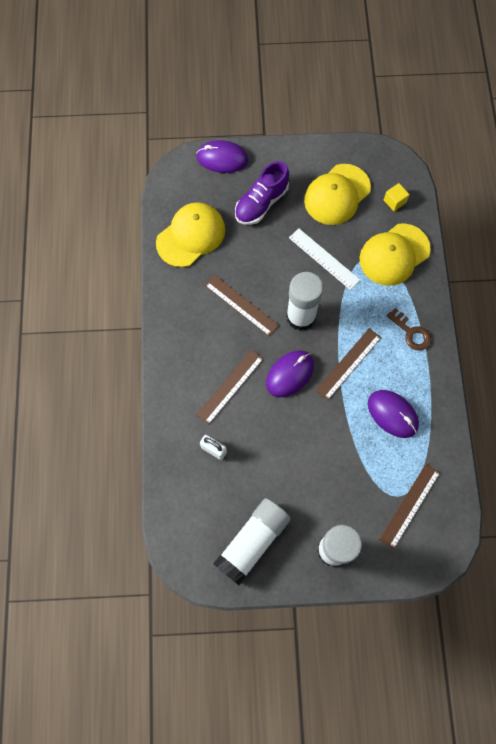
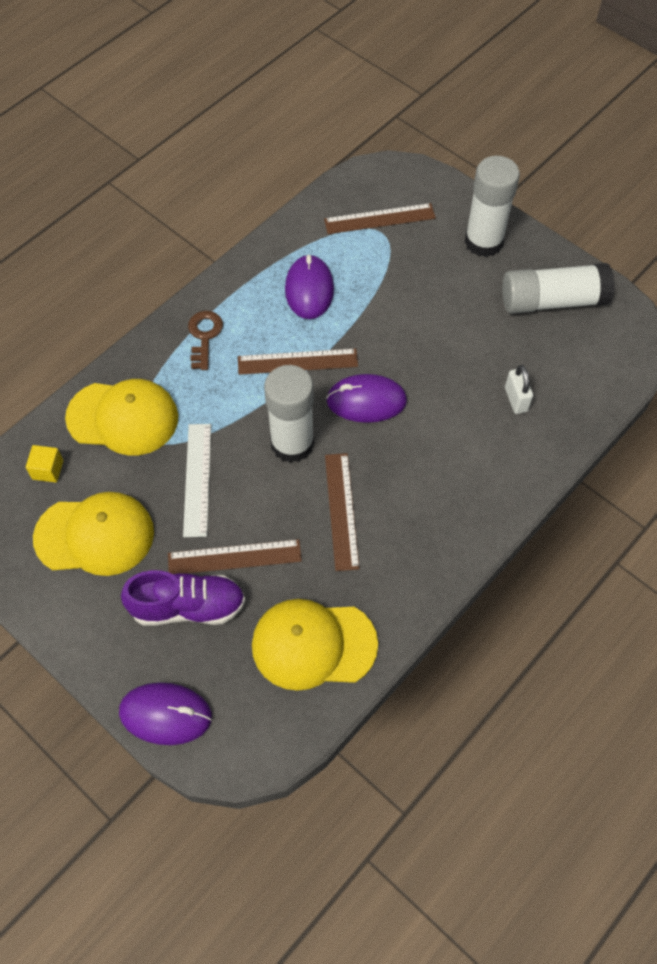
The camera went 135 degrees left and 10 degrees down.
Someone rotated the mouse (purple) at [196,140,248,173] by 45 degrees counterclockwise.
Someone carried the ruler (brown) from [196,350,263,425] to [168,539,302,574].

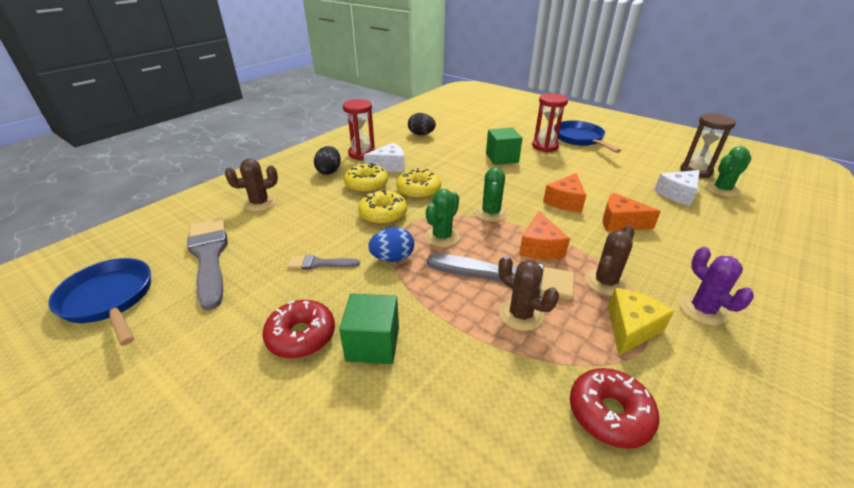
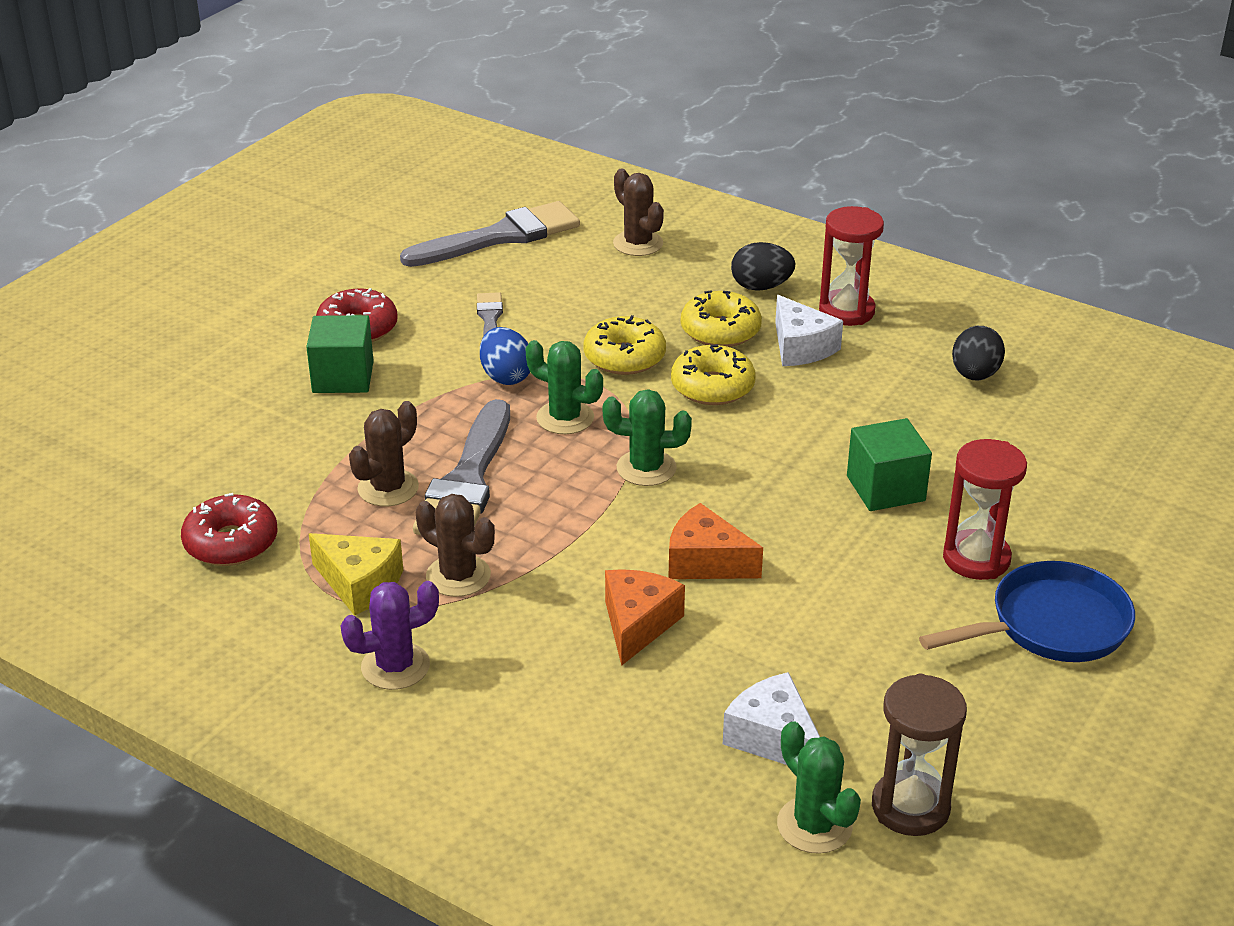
The camera went 85 degrees right and 0 degrees up.
Someone took away the cheese (orange) at [519,211,570,259].
Someone took away the pan (blue) at [48,258,151,346].

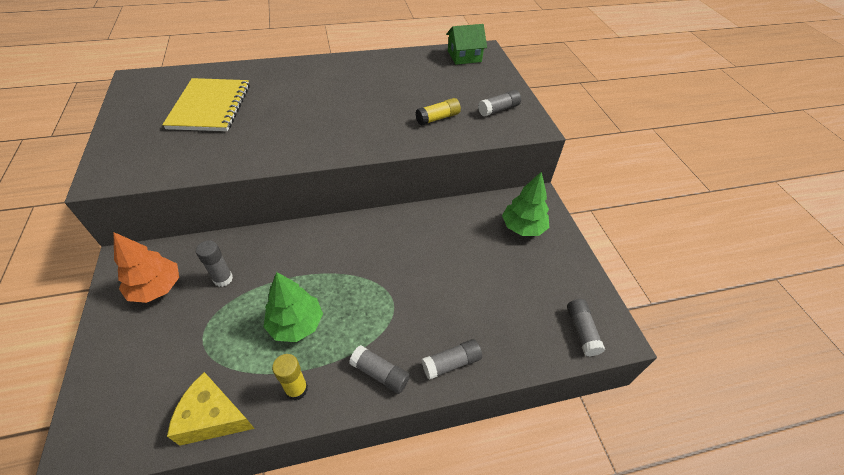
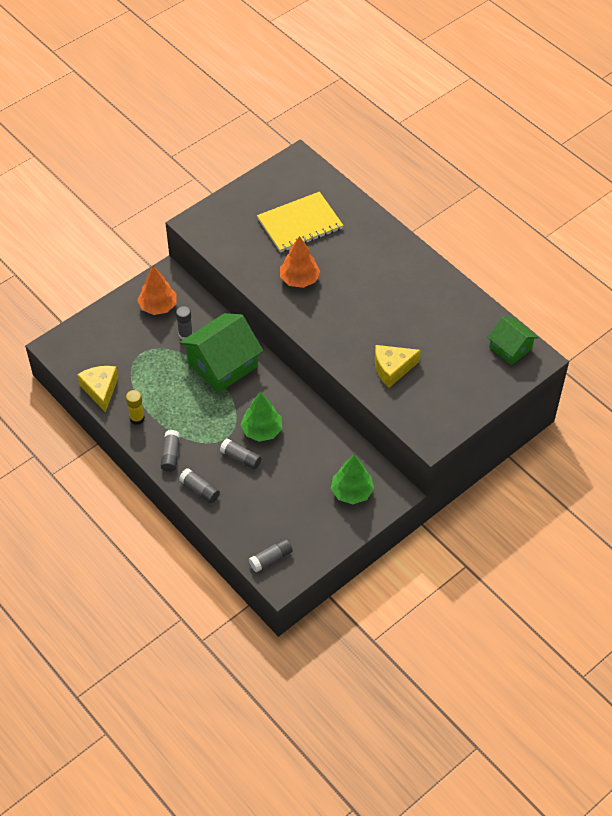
The camera went 65 degrees right and 5 degrees up.
Someone carried the glue stick (grey) from [478,90,521,117] to [220,439,262,470].
Someone swapped the glue stick (yellow) at [415,98,461,125] for the cheese (yellow) at [375,345,421,388].
Someone carried the tree (green) from [263,272,323,342] to [241,392,282,442].
Someone put down the tree (orange) at [280,236,320,288].
Someone put down the house (green) at [179,313,263,393].

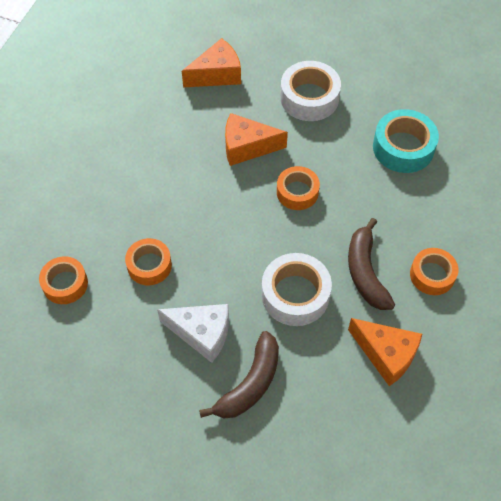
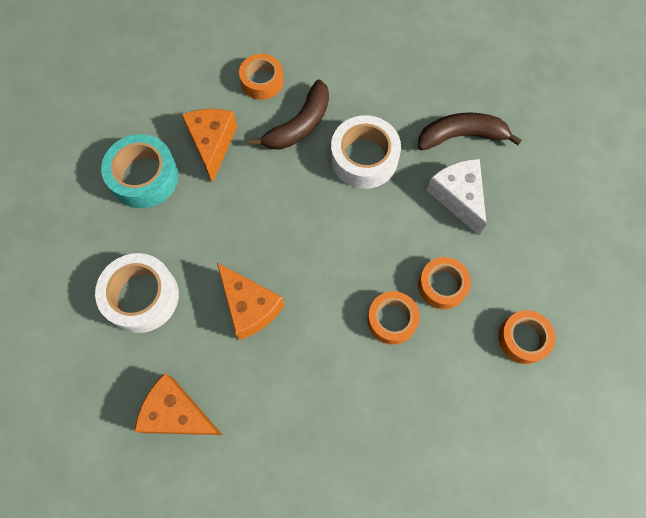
The camera went 130 degrees left and 10 degrees up.
Someone carried the tape (orange) from [277,166,320,210] to [367,291,420,345].
Someone carried the cheese (orange) from [348,318,422,386] to [181,109,237,183].

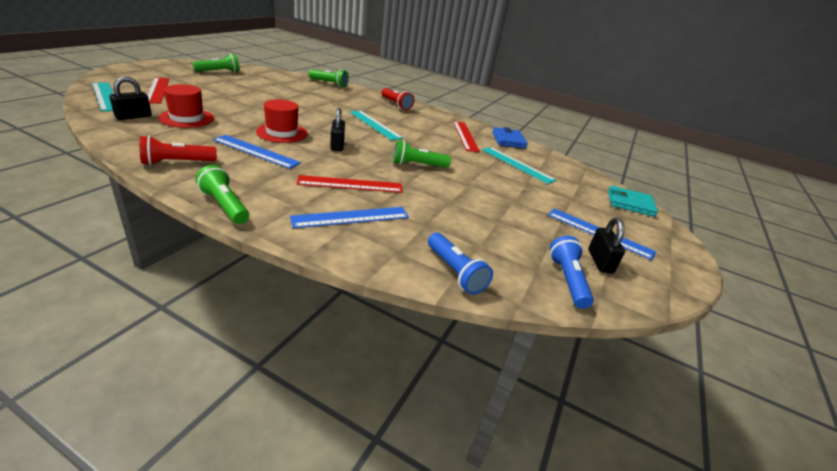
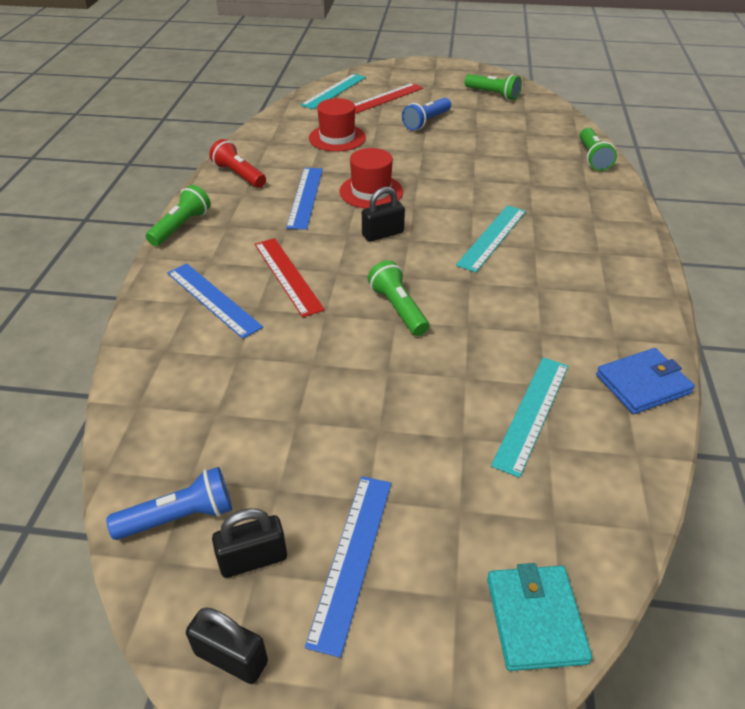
The camera went 75 degrees right and 10 degrees up.
Someone carried the padlock (black) from [109,77,152,120] to [186,607,268,684].
Someone took away the flashlight (red) at [382,88,414,110].
Someone took away the ruler (red) at [453,121,480,152].
Someone carried the flashlight (blue) from [428,233,493,295] to [402,98,451,130].

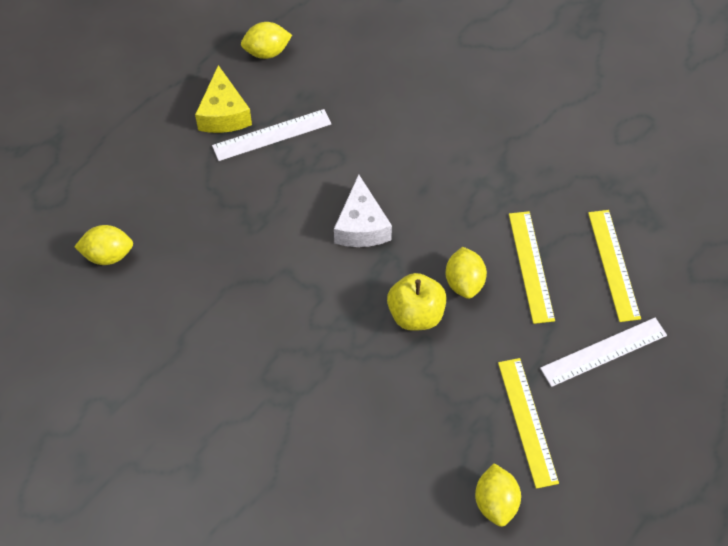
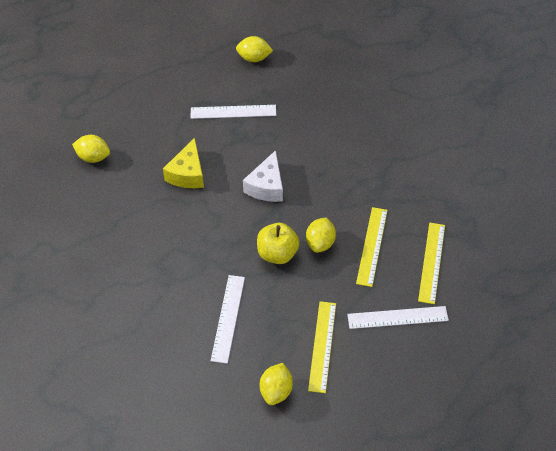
The camera went 20 degrees right and 5 degrees down.
Someone carried the cheese (yellow) from [195,65,252,133] to [163,138,204,188].
Someone put down the ruler (white) at [211,275,245,364].

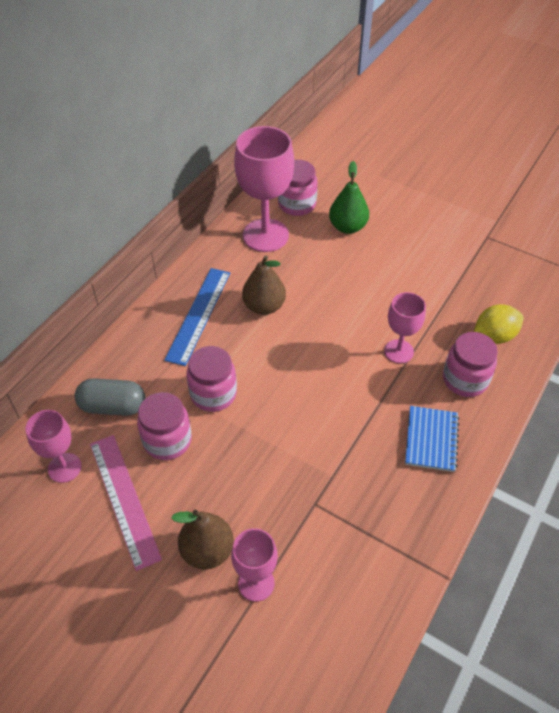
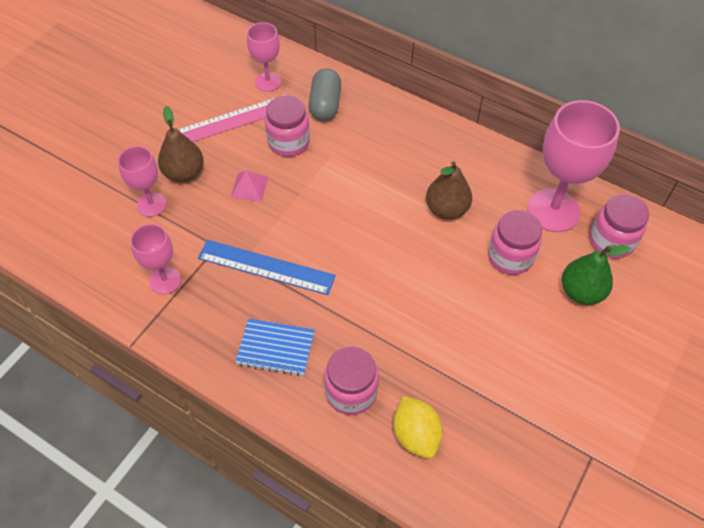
The camera went 90 degrees right and 5 degrees up.
Someone carried the ruler (blue) from [164,268,230,366] to [198,240,336,295].
Someone carried the goblet (pink) from [384,292,426,363] to [130,224,181,295].
Someone carried the jar (pink) from [187,346,237,412] to [488,210,542,275].
Someone put down the pyramid (pink) at [230,170,268,202].

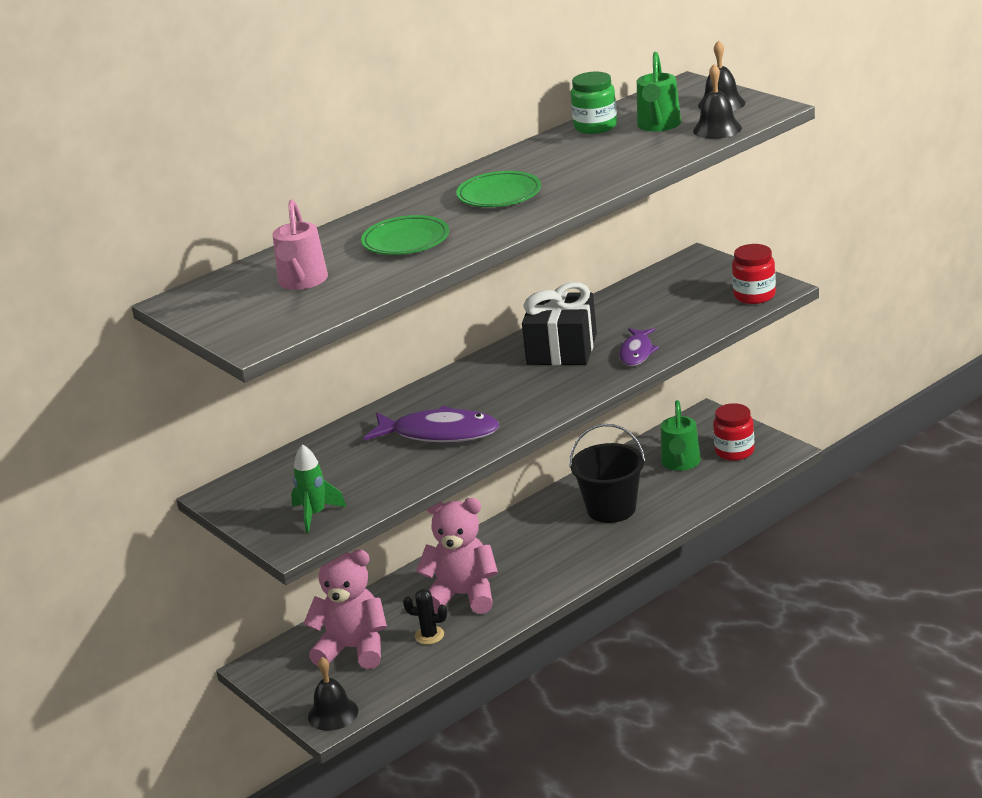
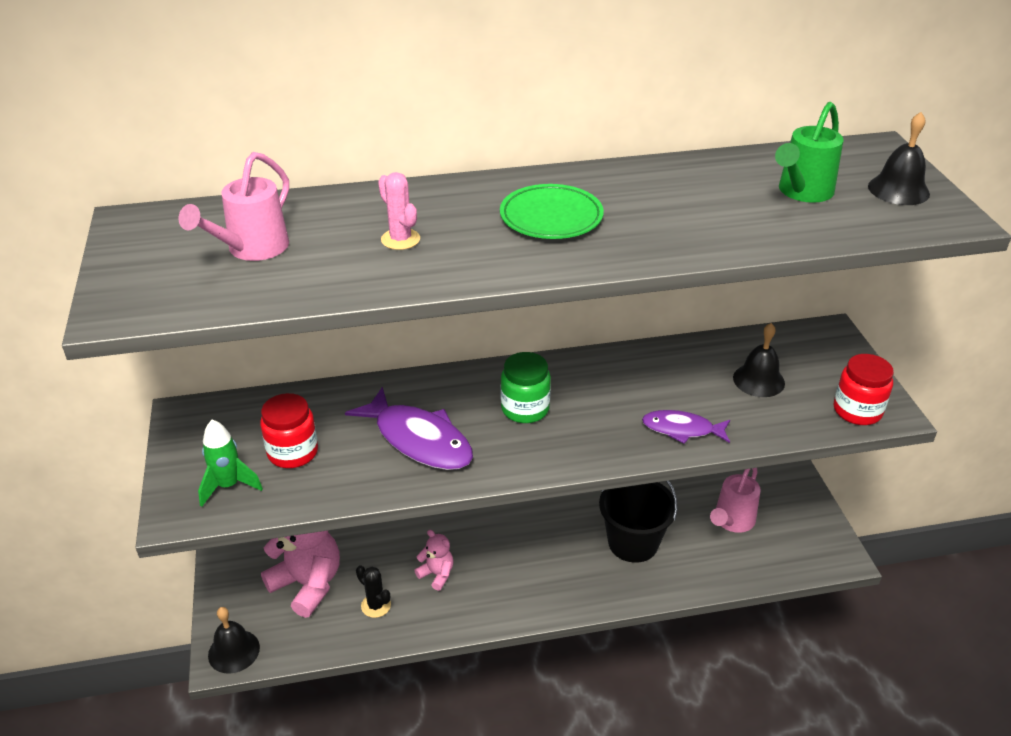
The camera went 25 degrees right and 10 degrees up.
Someone carried the bell (black) from [693,64,742,139] to [733,323,785,397].
Someone carried the jar (green) from [571,72,617,134] to [501,352,551,423].
Someone swapped the plate (green) at [361,215,449,255] for the cactus (pink) at [378,172,420,250].
Someone took away the gift (black) at [522,282,597,365].
Someone rotated the fish (purple) at [619,328,659,366] by 60 degrees clockwise.
Someone repainted the watering can (green) at [661,400,701,471], which became the watering can (pink) at [710,468,761,533].
Someone carried the jar (red) from [713,403,754,461] to [260,393,318,468].
Someone scaled the teddy bear (pink) at [416,498,498,614] by 0.50.

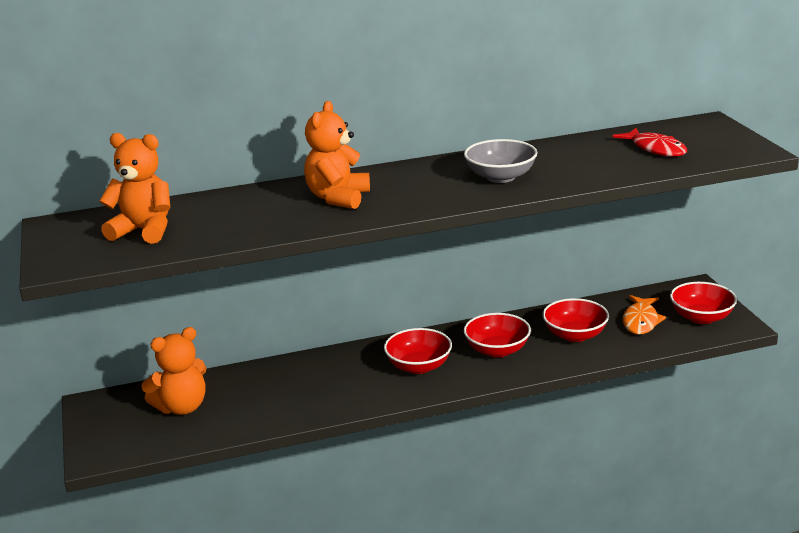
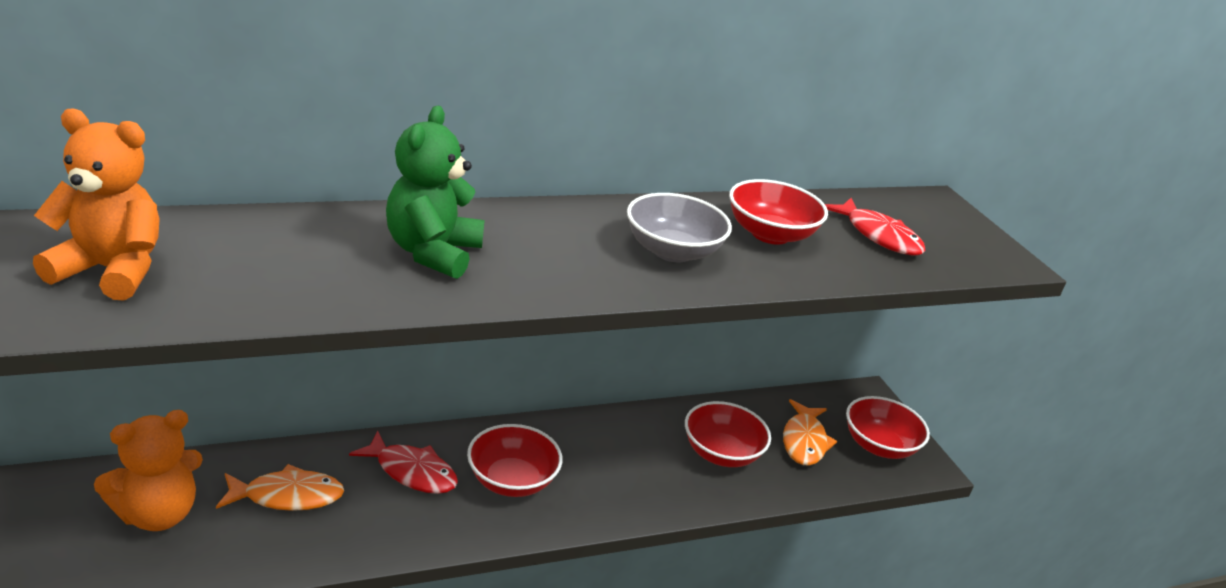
The camera went 10 degrees left and 5 degrees up.
Someone repainted the teddy bear (orange) at [304,101,370,209], which became the teddy bear (green) at [386,106,484,279].
Someone carried the bowl (red) from [464,313,531,358] to [729,179,828,245].
Someone put down the fish (red) at [349,431,458,494].
Someone put down the fish (orange) at [216,464,344,511].

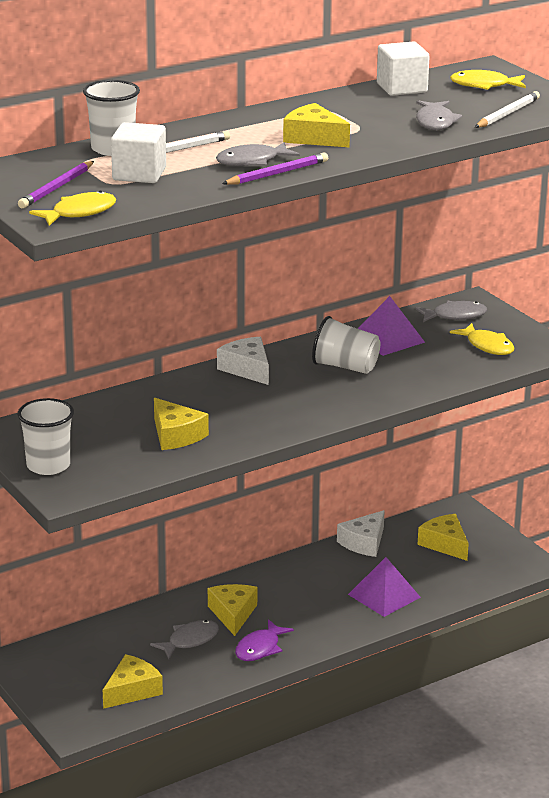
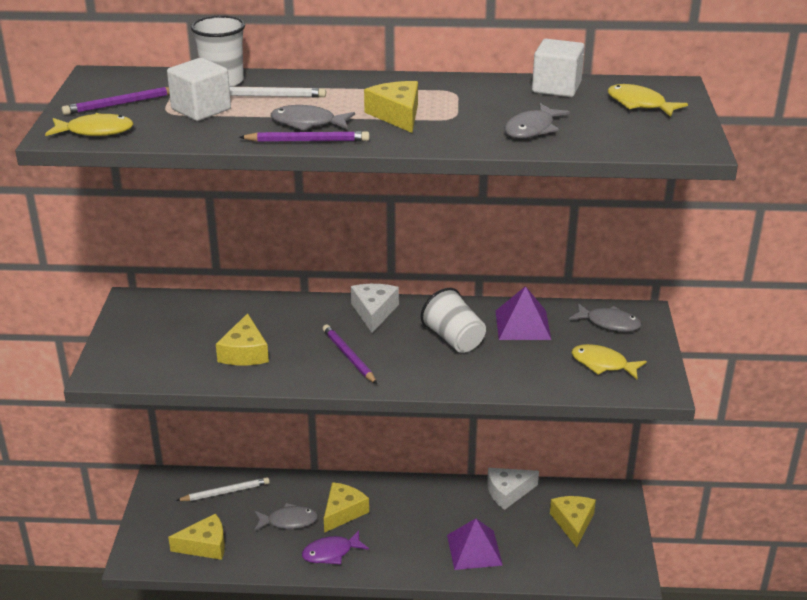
The camera went 35 degrees right and 5 degrees up.
Someone carried the pencil (white) from [475,91,540,128] to [176,477,270,501].
Someone rotated the fish (yellow) at [450,323,514,355] by 120 degrees clockwise.
Someone took away the cup (white) at [18,398,74,475].
Someone put down the pencil (purple) at [323,324,377,384].

